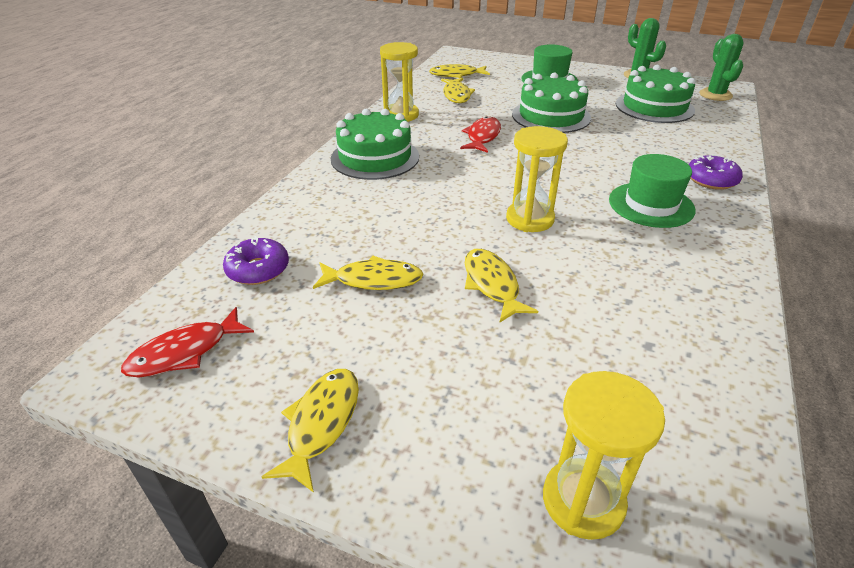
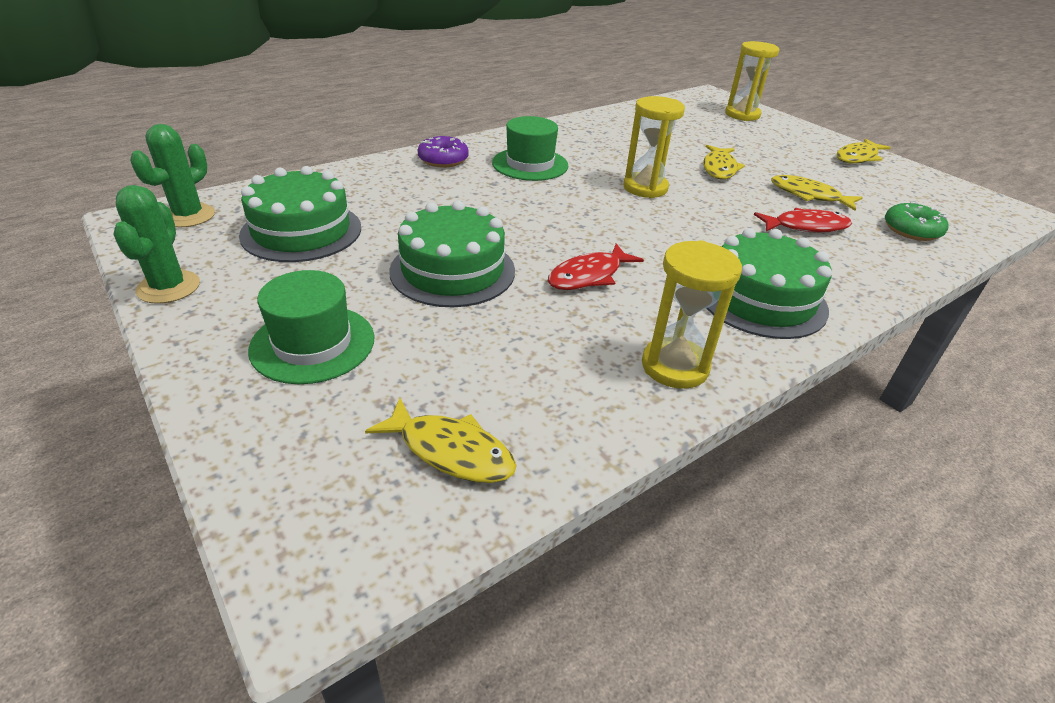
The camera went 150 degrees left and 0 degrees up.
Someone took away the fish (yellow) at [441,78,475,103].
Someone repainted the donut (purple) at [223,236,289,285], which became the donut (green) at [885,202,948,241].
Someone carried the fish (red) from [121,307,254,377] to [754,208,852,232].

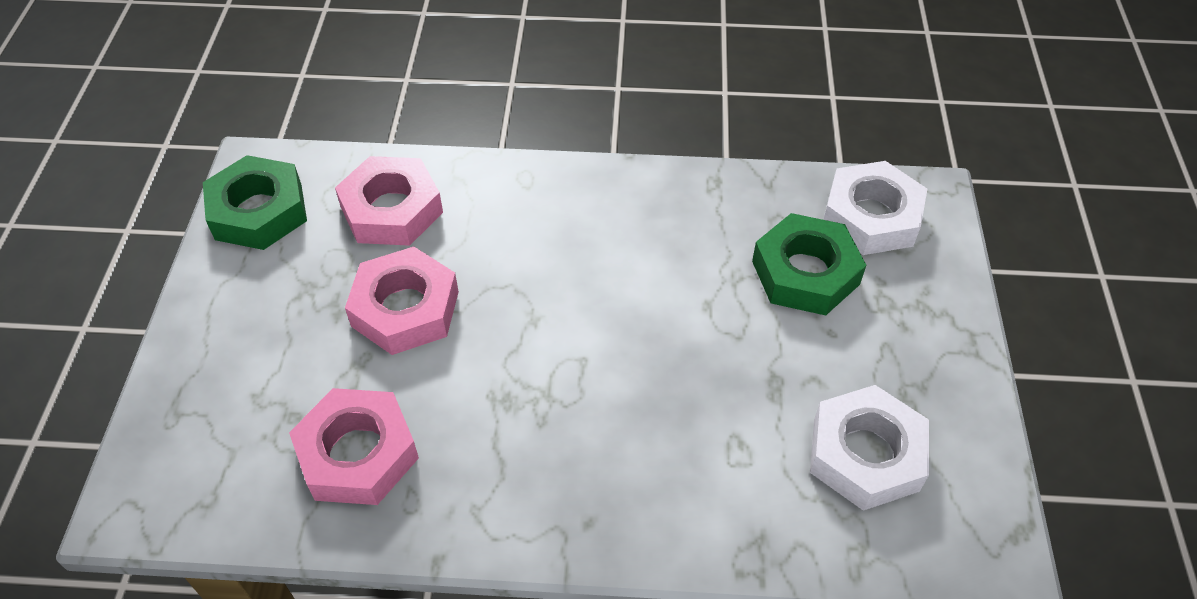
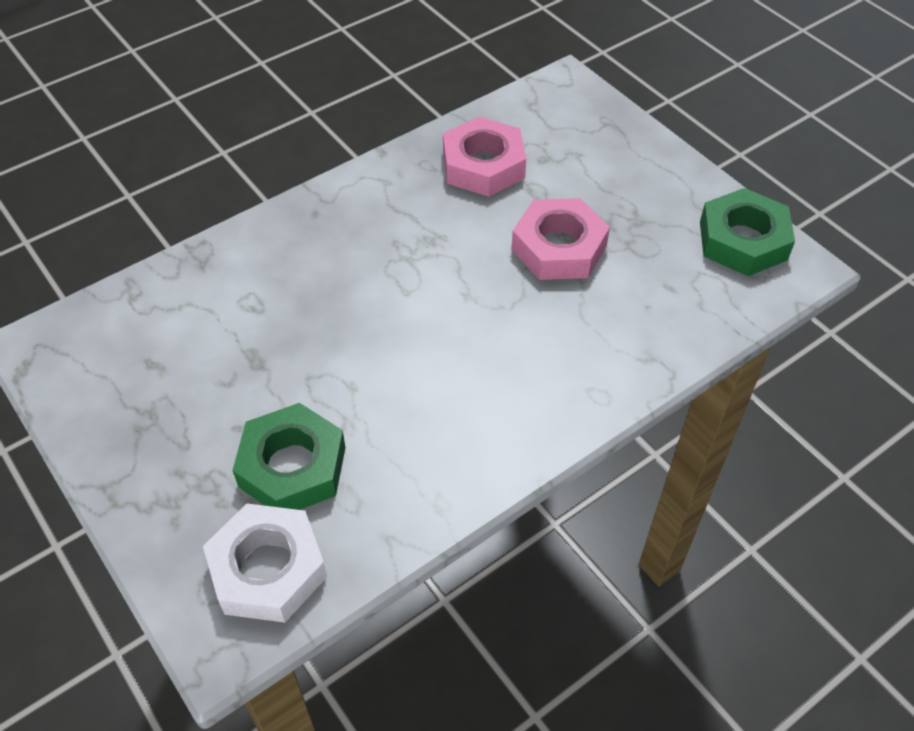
The camera went 140 degrees right and 0 degrees up.
Someone took away the nut (pink) at [335,156,443,246].
Someone took away the nut (white) at [810,385,929,511].

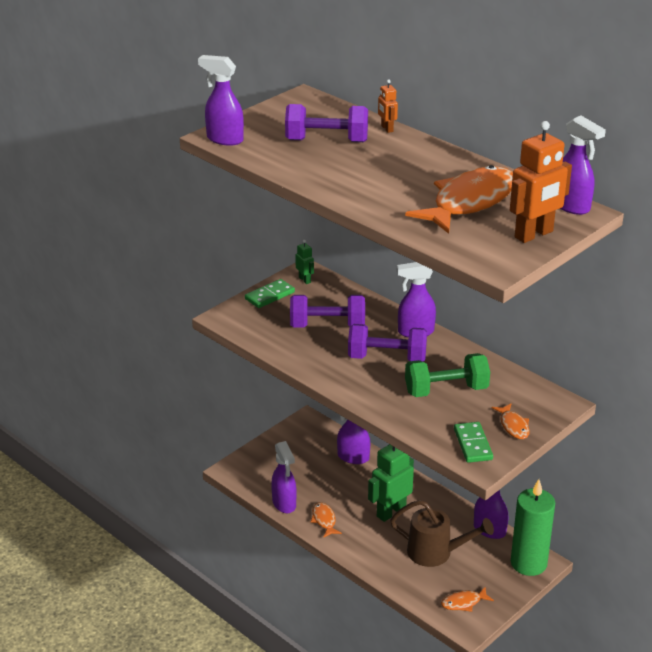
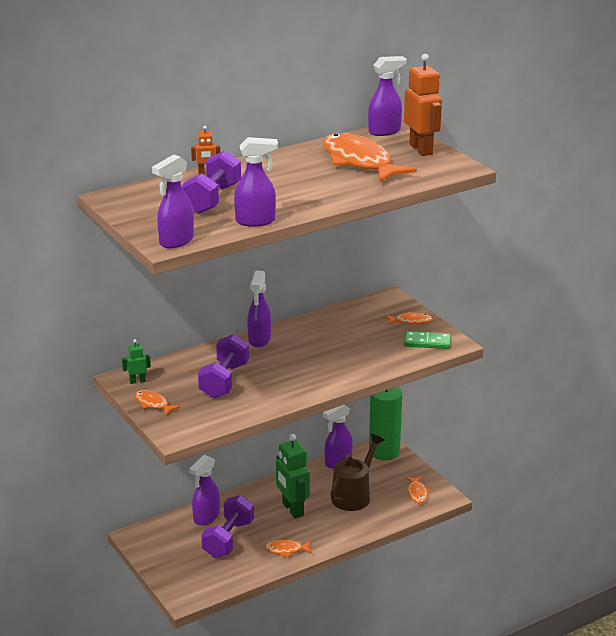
The camera went 75 degrees left and 5 degrees down.
Someone swapped the domino (green) at [245,279,295,308] for the fish (orange) at [135,390,180,415].
Someone carried the dumbbell (purple) from [348,324,427,362] to [201,495,254,558].
Someone took away the dumbbell (green) at [405,353,490,397].
Someone carried the spray bottle (purple) from [271,441,297,513] to [234,137,278,227].

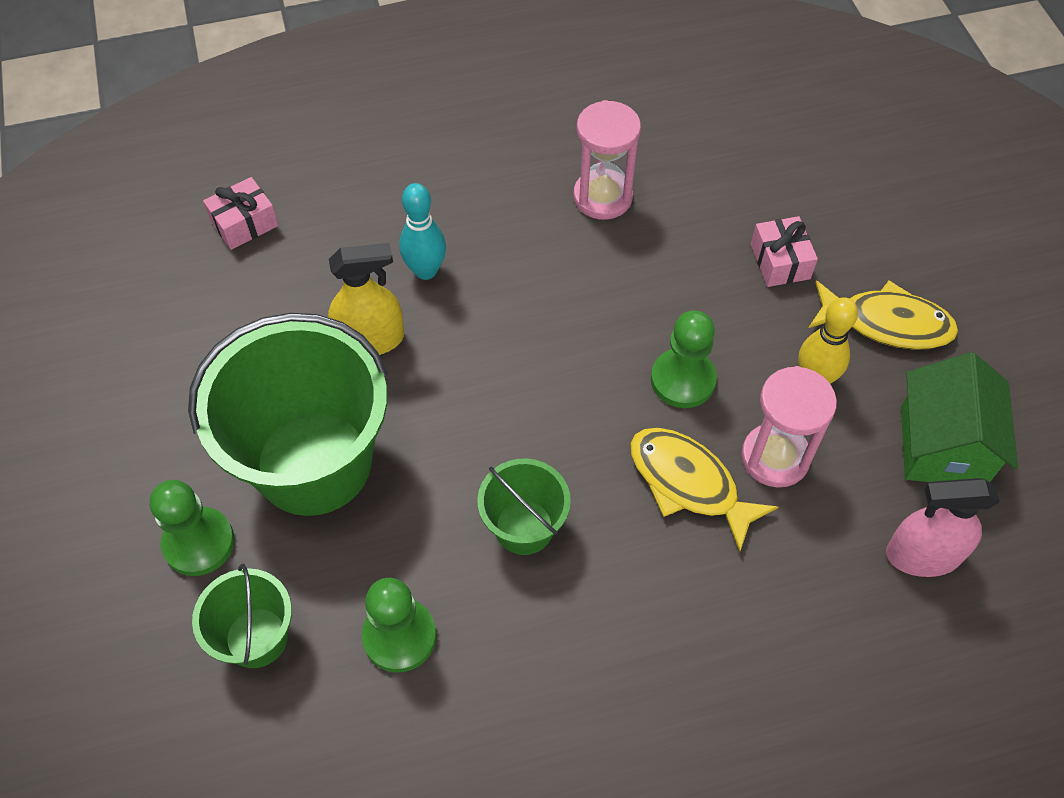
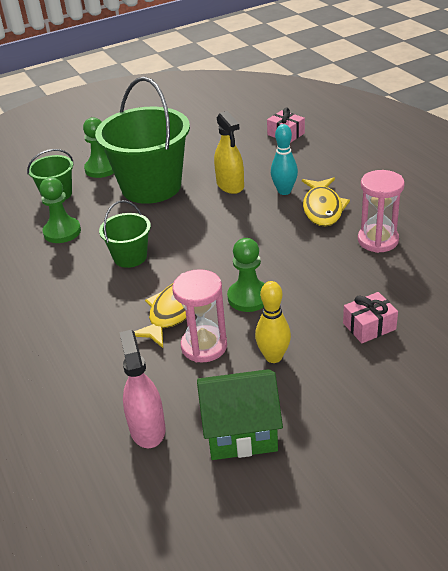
The camera went 80 degrees right and 20 degrees down.
Someone carried the fish (yellow) from [809,280,958,350] to [302,178,350,227].

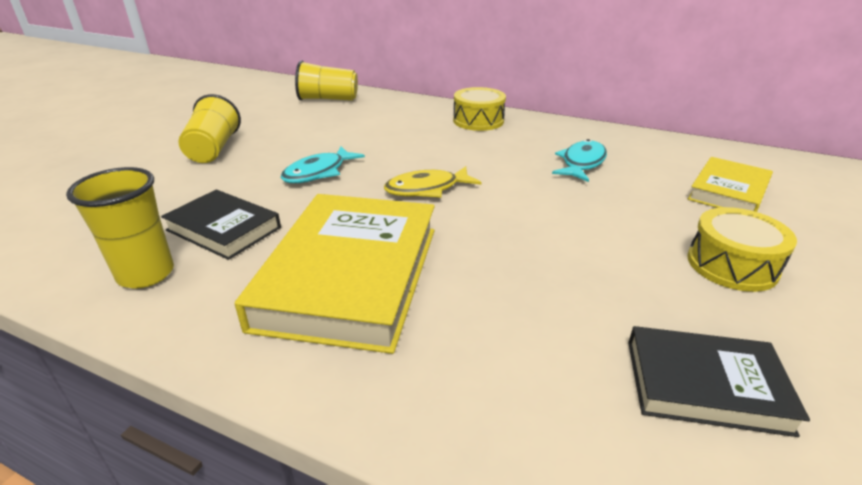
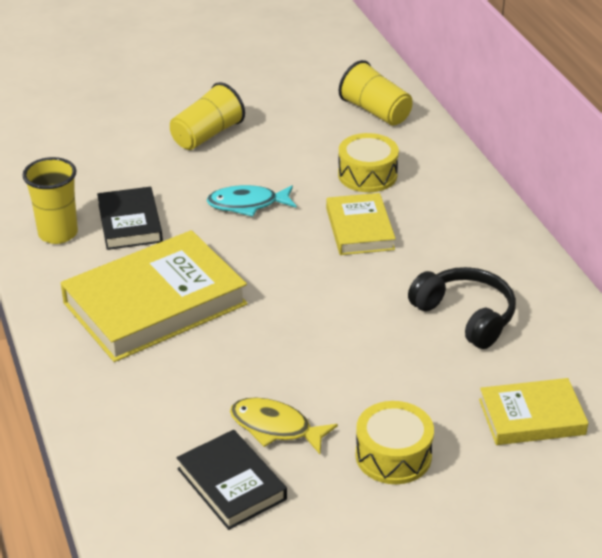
The camera went 45 degrees right and 5 degrees up.
Someone carried the drum (yellow) from [453,87,506,131] to [338,133,399,192].
Someone swapped the fish (turquoise) at [552,139,607,182] for the headphones (black) at [408,267,516,349].
Someone carried the fish (yellow) from [384,166,482,198] to [230,397,338,454].
Someone put down the book (yellow) at [326,193,396,255].

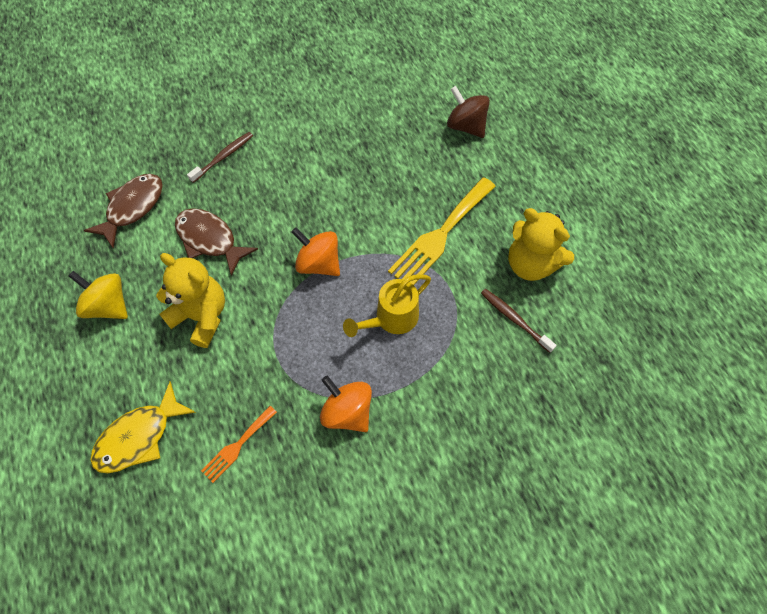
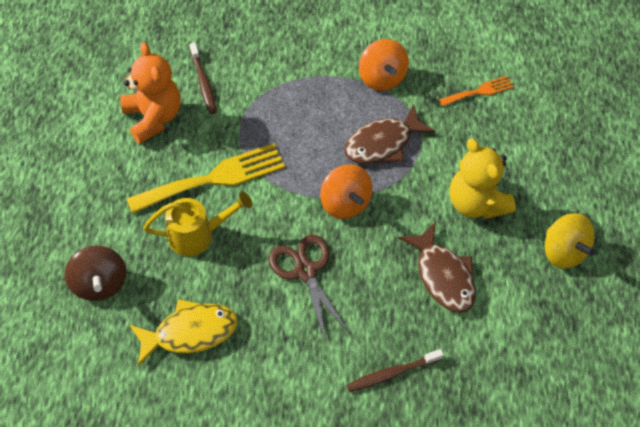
The camera went 155 degrees left and 5 degrees down.
Someone carried the fish (brown) from [84,174,163,249] to [344,104,436,164].
Someone repainted the teddy bear (yellow) at [508,208,574,281], which became the teddy bear (orange) at [120,42,181,144].
Someone carried the watering can (yellow) from [343,274,431,337] to [143,192,252,256].
Someone carried the fish (yellow) from [90,382,196,473] to [129,299,237,366].
Someone put down the scissors (brown) at [269,234,350,342].

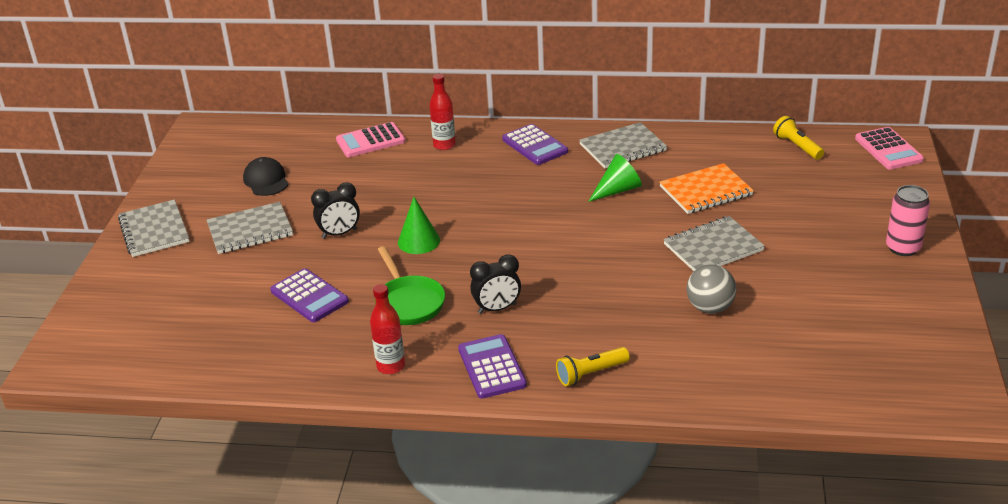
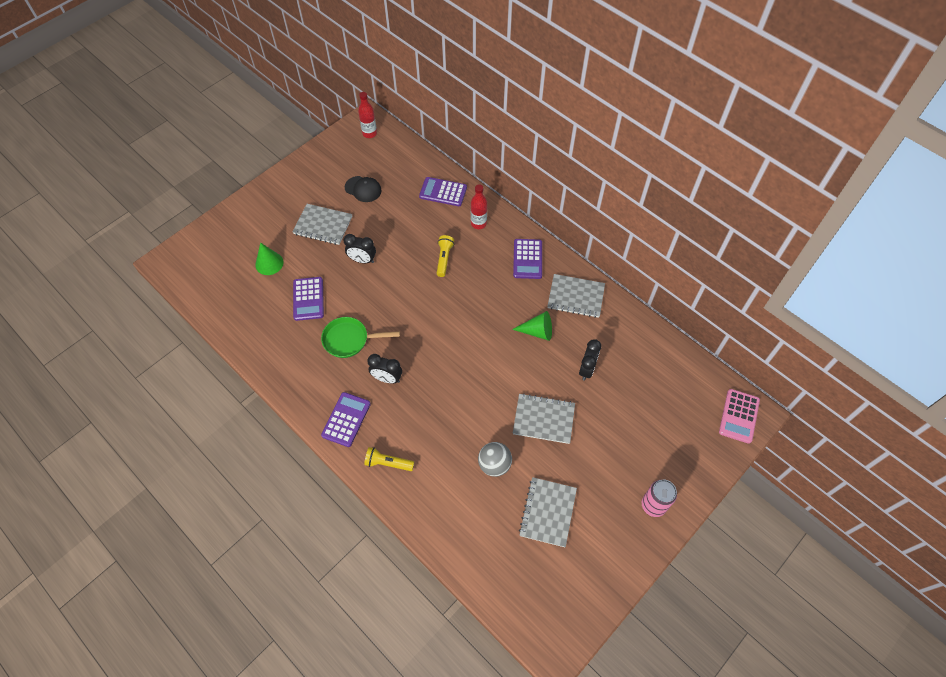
The camera went 35 degrees right and 25 degrees up.
Someone carried the flashlight (yellow) from [773,116,824,160] to [437,235,454,277].
Someone repainted the calculator (pink) at [336,122,406,157], which became the calculator (purple) at [419,177,467,206].
Someone rotated the cap (black) at [243,157,289,196] by 105 degrees clockwise.
Someone swapped the notebook (orange) at [659,163,754,214] for the clock (black) at [579,339,601,381].
Someone carried the cone (green) from [398,197,440,254] to [255,242,283,275].
Someone carried the notebook (grey) from [118,199,189,257] to [519,477,577,547].
Someone rotated the pan (green) at [378,246,445,325] by 75 degrees clockwise.
Someone carried the bottle (red) from [370,284,405,374] to [358,92,377,138].

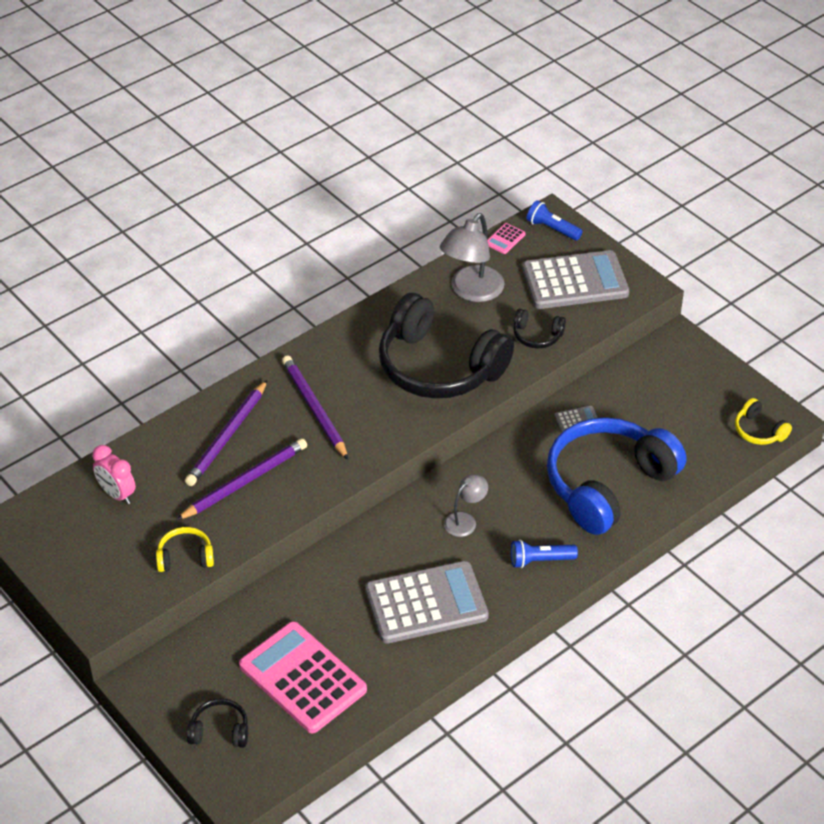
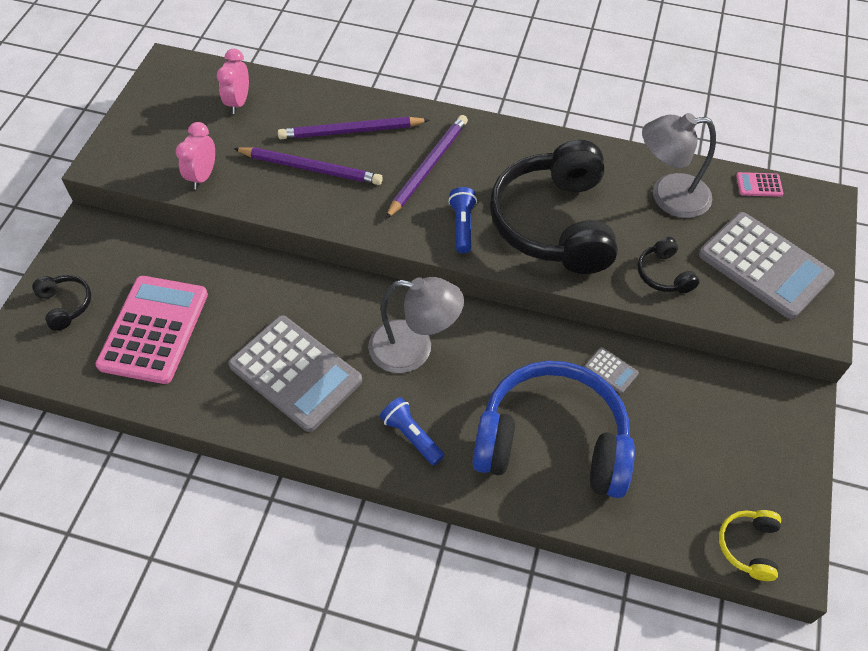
The camera went 55 degrees right and 10 degrees up.
Someone carried the flashlight (blue) from [526,200,583,240] to [448,187,477,253].
Someone scaled the lamp (grey) at [444,474,488,537] by 1.81.
Someone swapped the headphones (yellow) at [156,527,214,572] for the clock (pink) at [176,122,215,189].

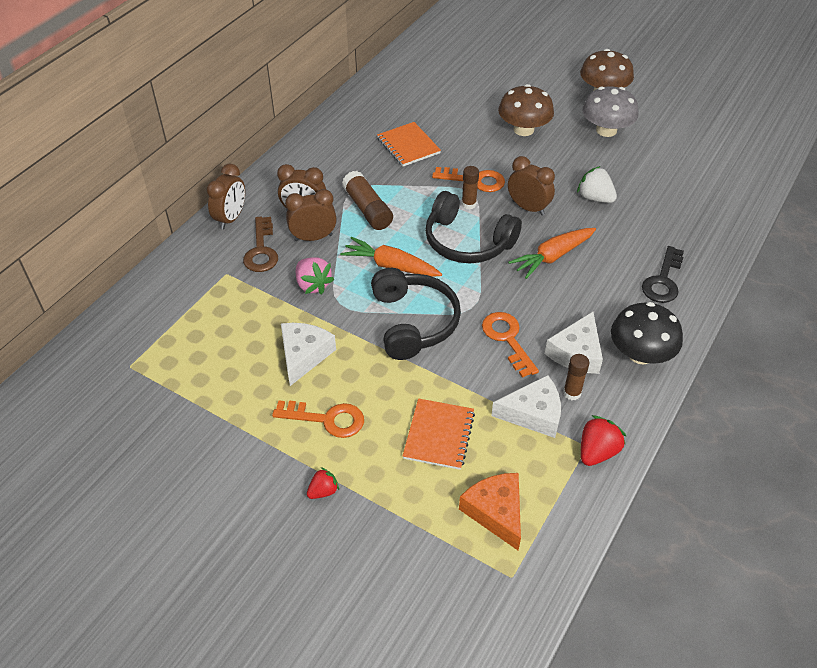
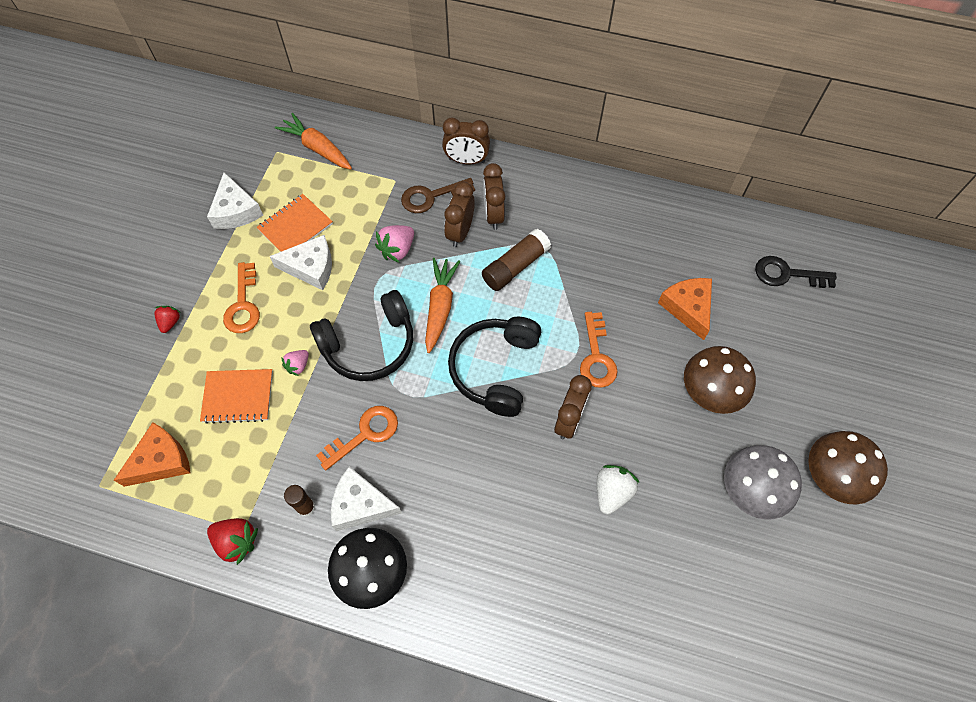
The camera went 75 degrees right and 15 degrees up.
Someone carried the notebook (orange) from [377,122,441,167] to [256,194,333,252].
Someone took away the glue stick (brown) at [462,166,479,209].
Someone rotated the clock (brown) at [285,189,337,241] by 135 degrees counterclockwise.
Someone carried the carrot (orange) from [508,228,596,279] to [275,113,352,170].
Someone carried the key (black) from [642,246,684,303] to [755,256,837,288].
Someone carried the cheese (white) from [491,375,561,438] to [207,172,263,229].
Someone rotated the strawberry (red) at [307,467,339,499] by 120 degrees counterclockwise.
Someone put down the cheese (orange) at [658,278,712,340].
Someone put down the strawberry (pink) at [281,350,309,376].

